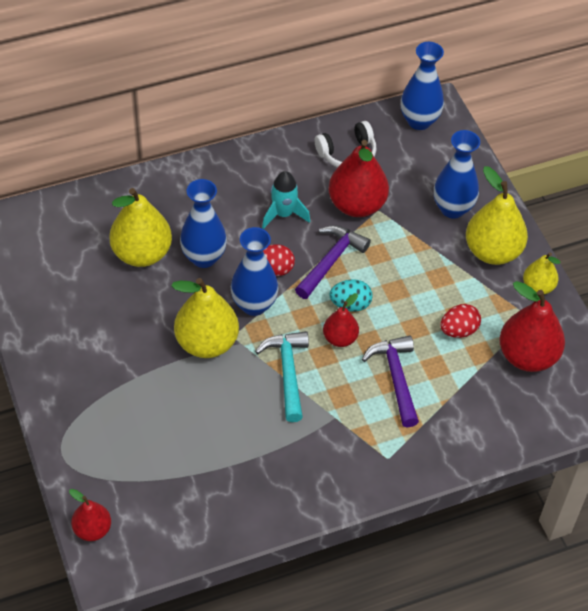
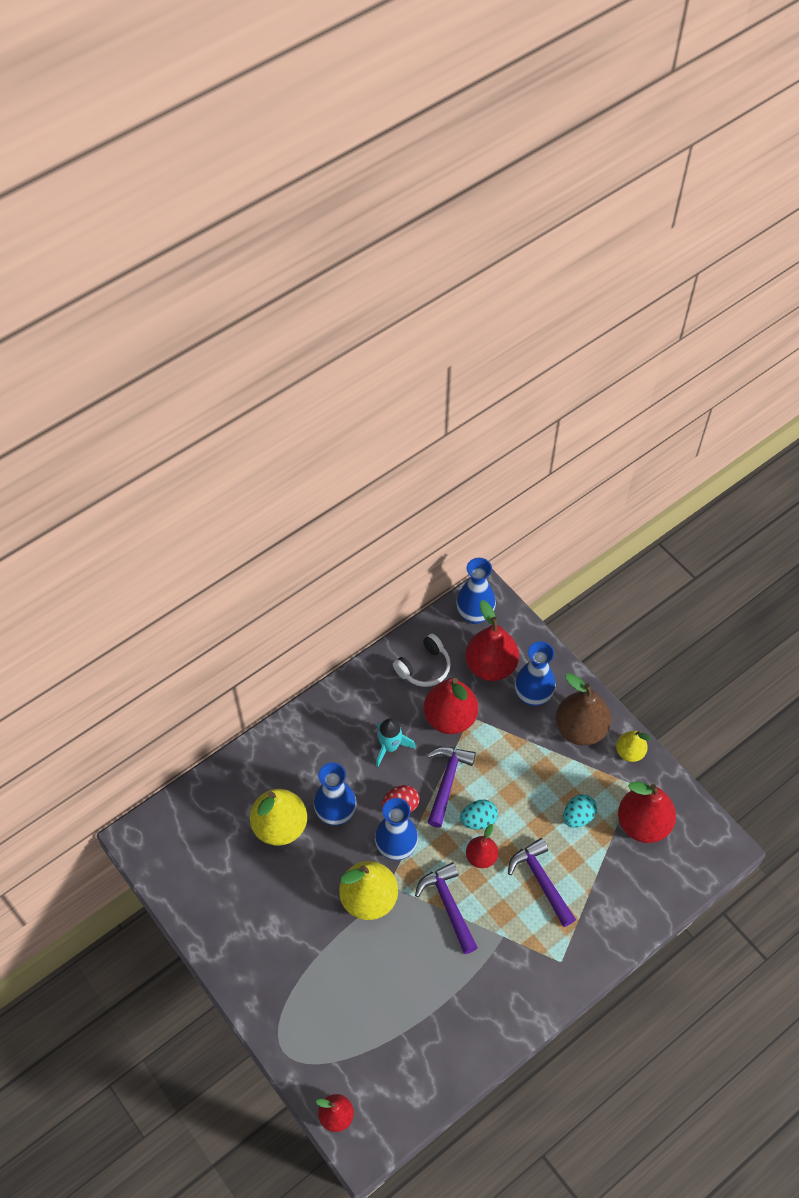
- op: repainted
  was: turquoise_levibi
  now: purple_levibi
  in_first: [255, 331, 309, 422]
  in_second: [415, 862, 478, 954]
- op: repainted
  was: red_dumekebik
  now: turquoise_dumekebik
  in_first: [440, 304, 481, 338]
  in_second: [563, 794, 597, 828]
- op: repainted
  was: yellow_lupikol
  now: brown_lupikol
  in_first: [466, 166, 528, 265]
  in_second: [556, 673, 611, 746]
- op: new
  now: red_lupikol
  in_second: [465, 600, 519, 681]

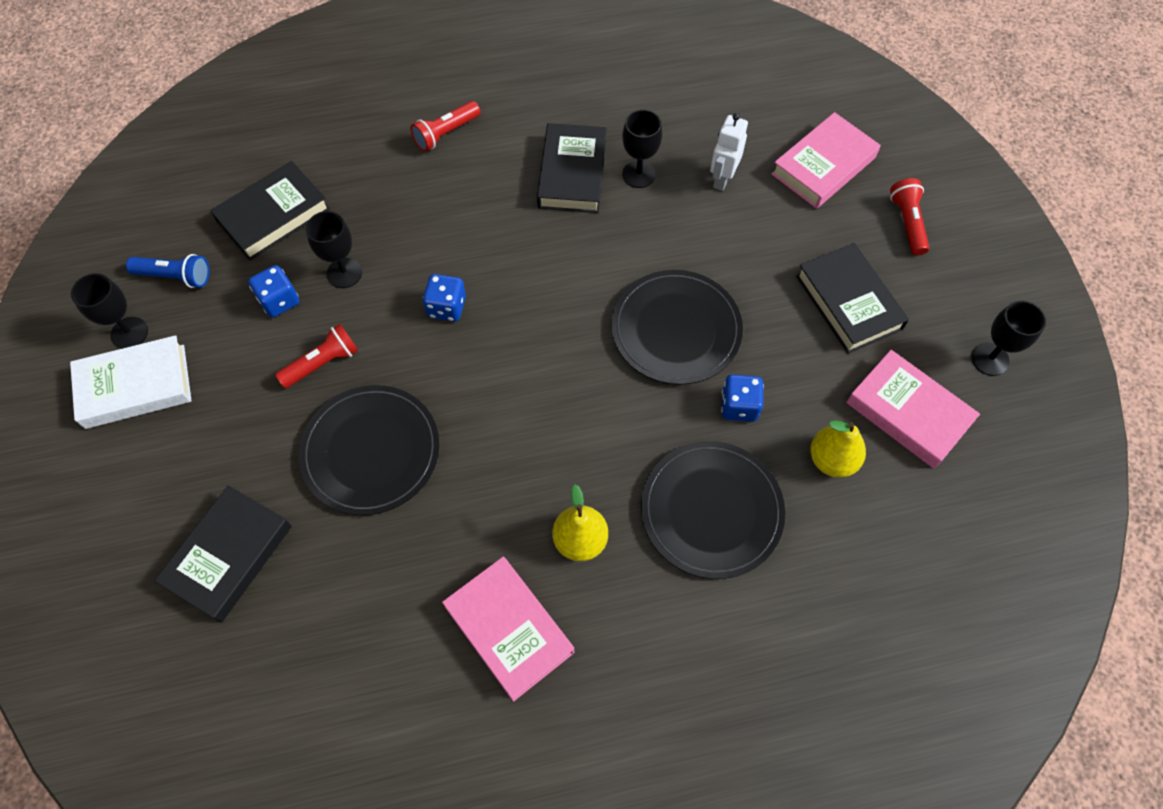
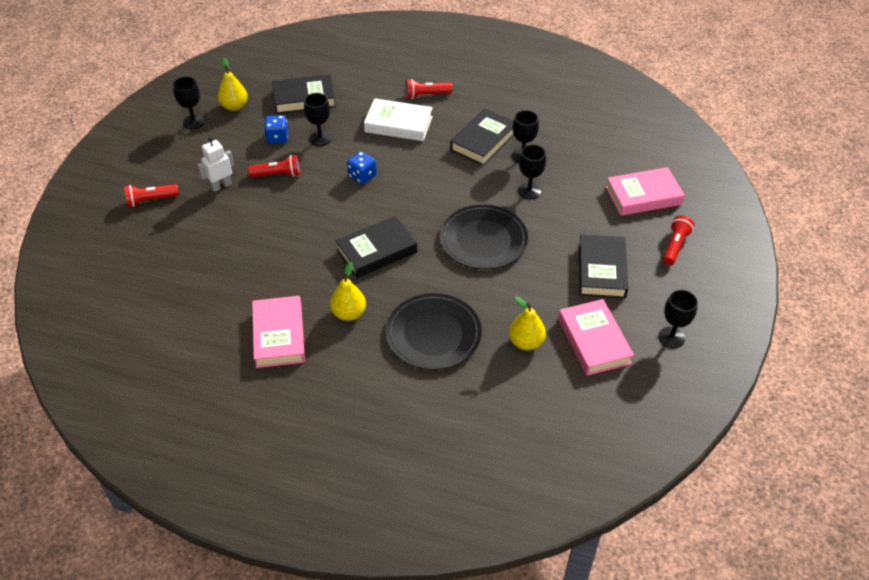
- op: shifted
  was: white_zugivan
  in_first: [70, 335, 192, 429]
  in_second: [364, 98, 433, 141]
- op: swapped
  was: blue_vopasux
  now: yellow_lupikol
  in_first: [126, 254, 210, 288]
  in_second: [218, 58, 248, 111]
- op: shifted
  was: black_zugivan
  in_first: [154, 485, 292, 623]
  in_second: [336, 216, 417, 278]
- op: gone
  was: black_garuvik
  in_first: [299, 385, 440, 515]
- op: shifted
  was: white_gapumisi
  in_first: [710, 113, 748, 191]
  in_second: [197, 137, 234, 192]
- op: gone
  was: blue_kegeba
  in_first: [721, 374, 764, 422]
- op: new
  now: red_vopasux
  in_second: [124, 184, 179, 207]
- op: new
  now: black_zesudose
  in_second: [518, 145, 546, 200]

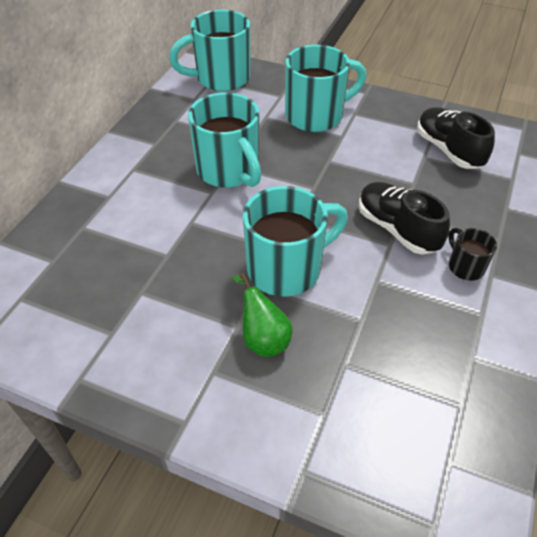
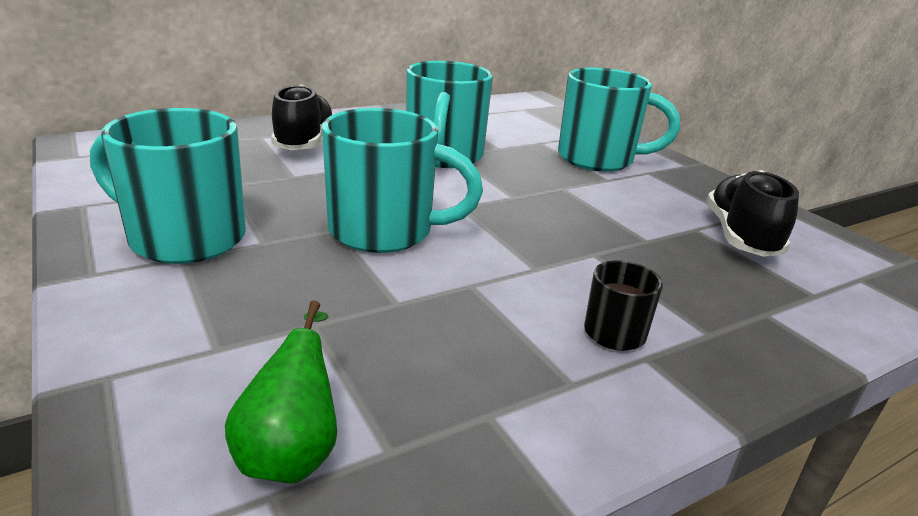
- op: shifted
  was: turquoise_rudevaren
  in_first: [169, 10, 250, 91]
  in_second: [90, 108, 246, 264]
- op: shifted
  was: green_lupikol
  in_first: [232, 273, 293, 357]
  in_second: [225, 301, 337, 484]
- op: shifted
  was: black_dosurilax
  in_first: [359, 182, 450, 255]
  in_second: [271, 84, 334, 150]

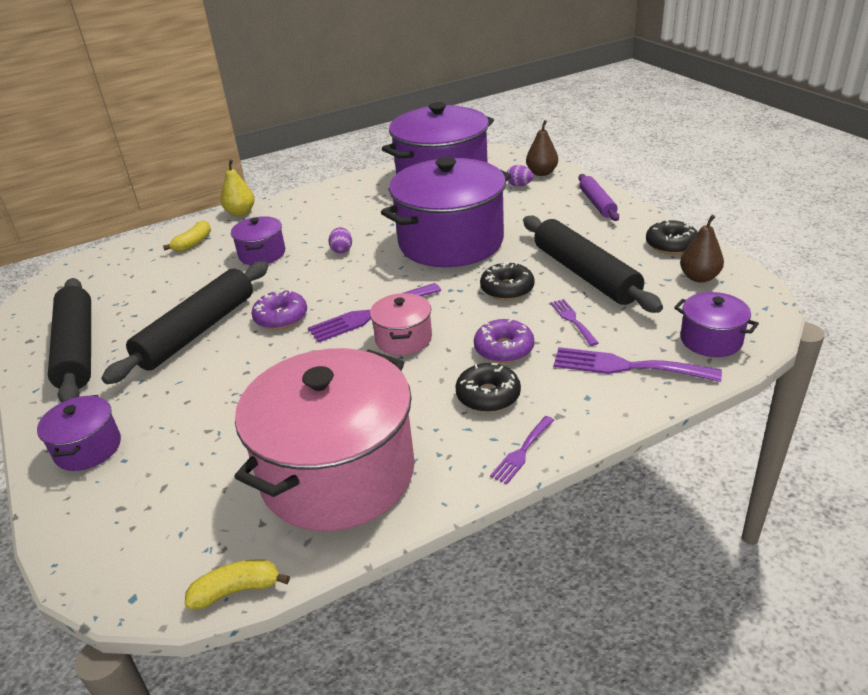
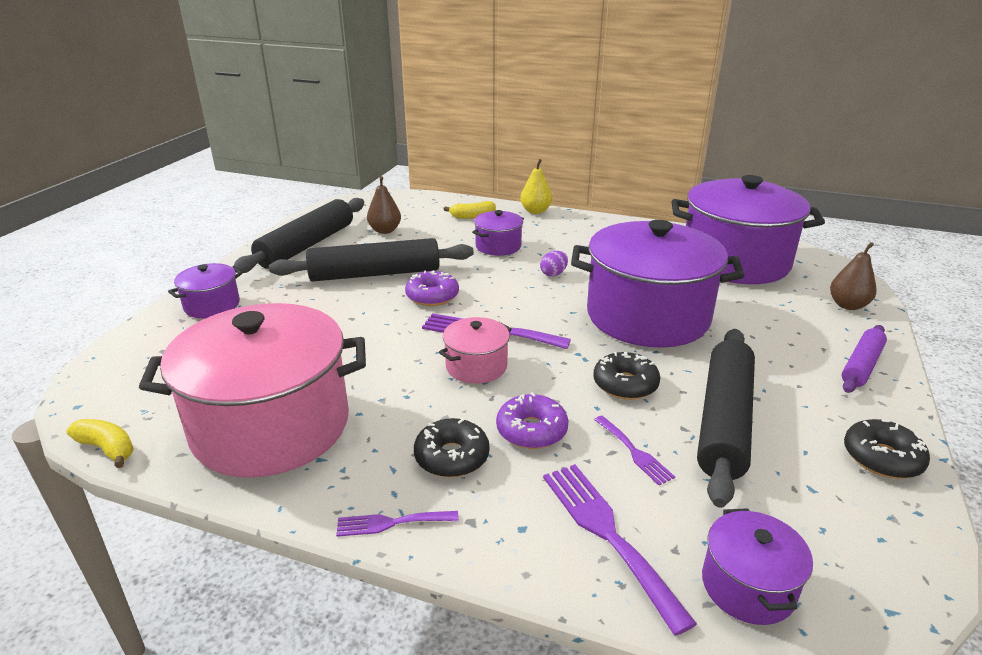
- op: gone
  was: purple_dumekebik
  in_first: [507, 165, 533, 186]
- op: rotated
  was: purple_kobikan
  in_first: [550, 299, 598, 346]
  in_second: [594, 416, 675, 485]
  clockwise: 120
- op: shifted
  was: brown_lupikol
  in_first: [680, 215, 724, 283]
  in_second: [367, 176, 401, 234]

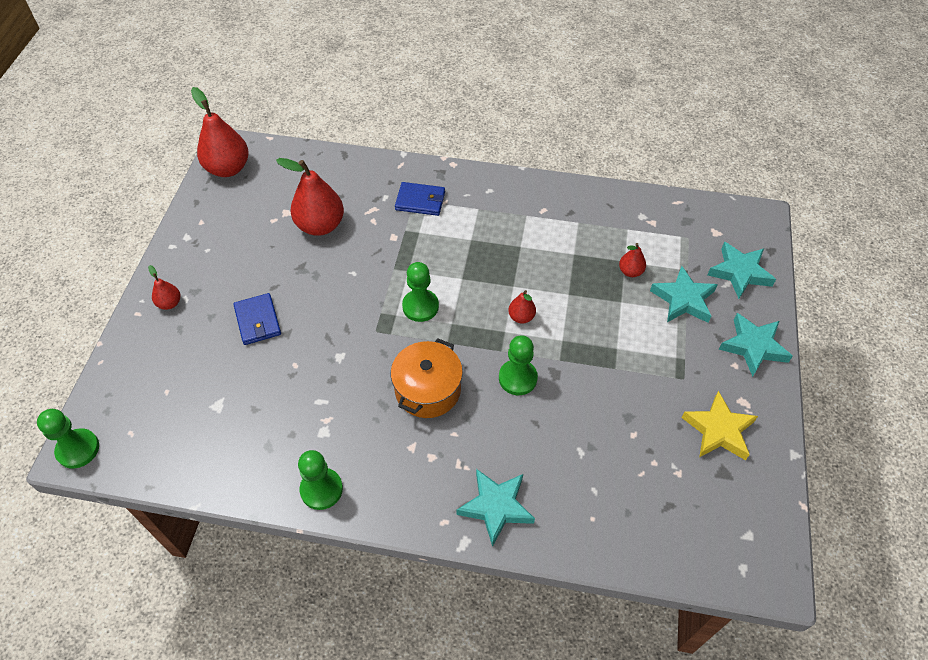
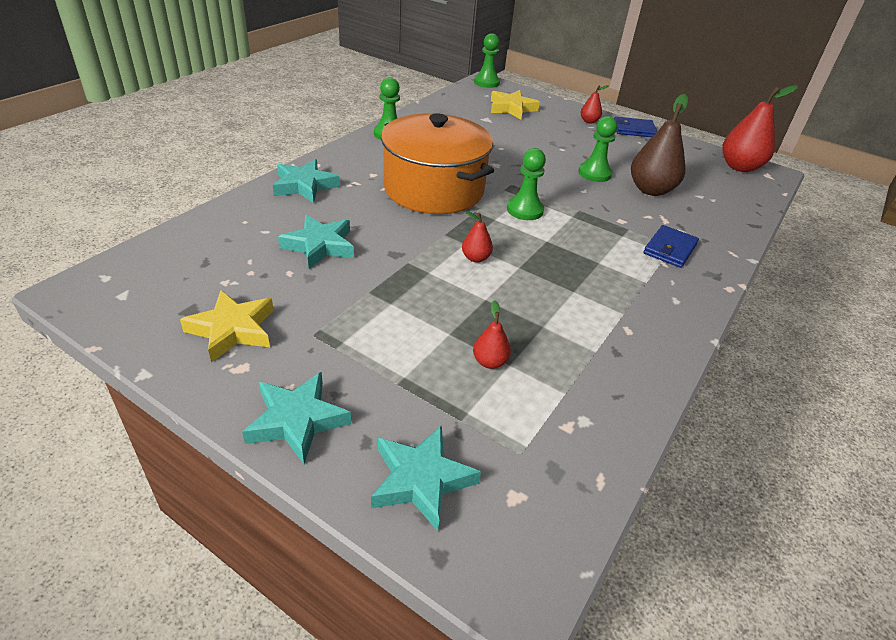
- op: shifted
  was: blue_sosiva
  in_first: [233, 293, 281, 345]
  in_second: [614, 117, 657, 137]
- op: repainted
  was: red_lupikol
  now: brown_lupikol
  in_first: [276, 158, 344, 236]
  in_second: [631, 94, 688, 196]
- op: scaled
  was: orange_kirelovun
  in_first: [391, 338, 463, 418]
  in_second: [381, 113, 494, 214]
  ratio: 1.67
- op: shifted
  was: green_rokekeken
  in_first: [499, 335, 538, 395]
  in_second: [579, 116, 617, 182]
- op: shifted
  was: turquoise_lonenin
  in_first: [650, 266, 718, 323]
  in_second: [278, 215, 354, 269]
- op: new
  now: yellow_lonenin
  in_second: [491, 90, 540, 119]

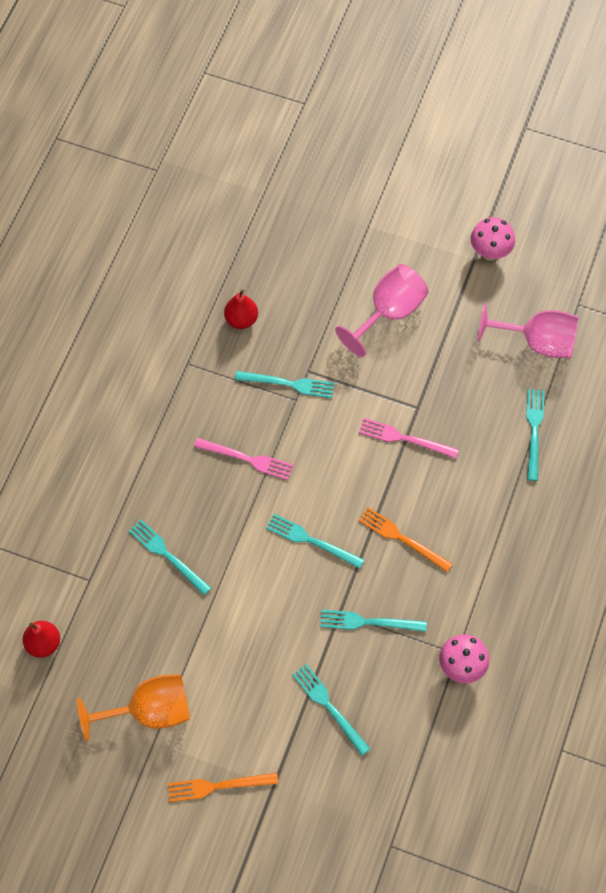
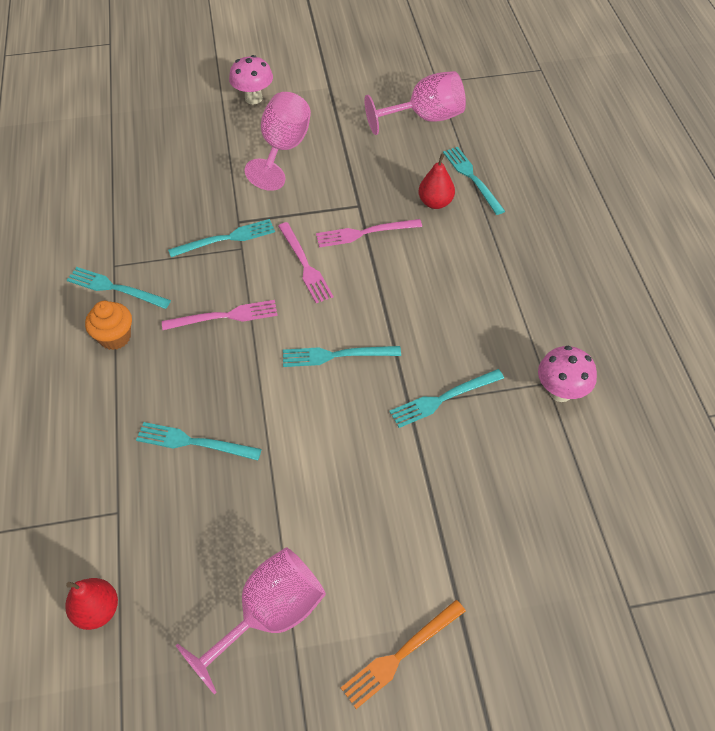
- op: repainted
  was: orange_zesudose
  now: pink_zesudose
  in_first: [77, 674, 190, 742]
  in_second: [175, 547, 326, 694]
- op: shifted
  was: red_lupikol
  in_first: [224, 289, 258, 329]
  in_second: [419, 154, 455, 209]
- op: shifted
  was: turquoise_kobikan
  in_first: [292, 664, 370, 756]
  in_second: [67, 267, 171, 309]
- op: gone
  was: orange_kobikan
  in_first: [358, 507, 452, 572]
- op: shifted
  was: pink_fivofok
  in_first: [471, 217, 515, 261]
  in_second: [229, 55, 273, 105]
- op: new
  now: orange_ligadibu
  in_second: [85, 301, 132, 350]
- op: new
  now: pink_kobikan
  in_second: [278, 222, 333, 303]

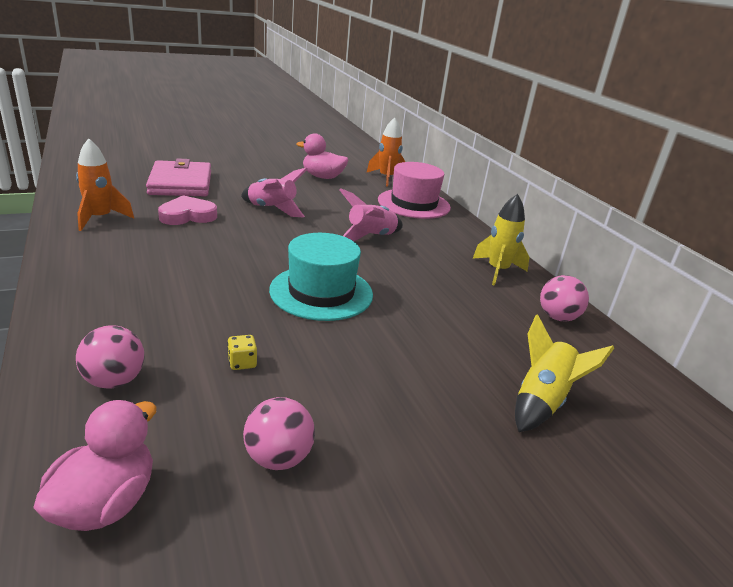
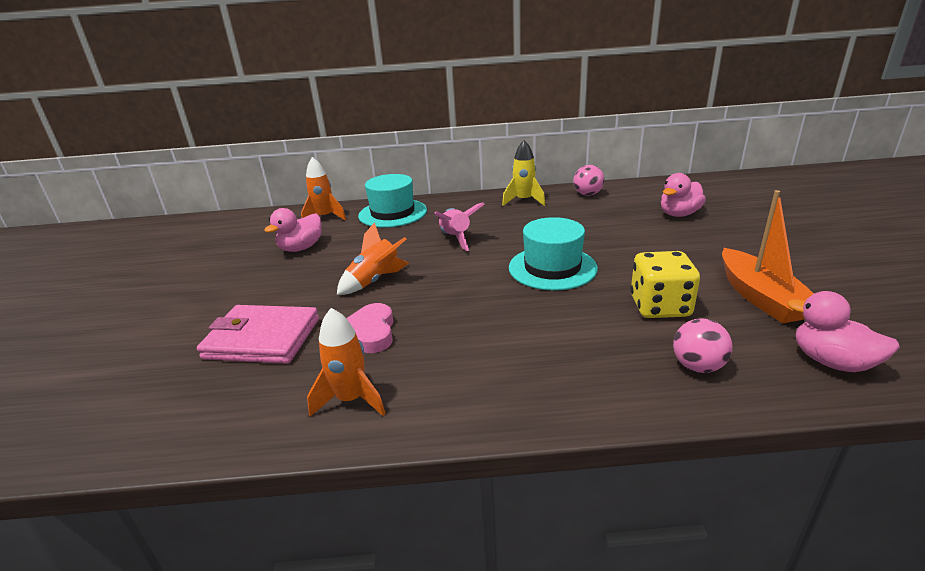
- op: scaled
  was: yellow_kegeba
  in_first: [227, 335, 257, 370]
  in_second: [631, 251, 700, 318]
  ratio: 2.48
- op: repainted
  was: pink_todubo
  now: orange_todubo
  in_first: [241, 167, 308, 217]
  in_second: [337, 222, 409, 295]
- op: swapped
  was: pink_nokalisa
  now: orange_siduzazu
  in_first: [243, 397, 315, 470]
  in_second: [722, 190, 814, 323]
- op: repainted
  was: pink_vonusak
  now: turquoise_vonusak
  in_first: [378, 162, 451, 219]
  in_second: [358, 174, 427, 228]
- op: swapped
  was: yellow_todubo
  now: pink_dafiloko
  in_first: [515, 314, 614, 432]
  in_second: [661, 173, 706, 217]

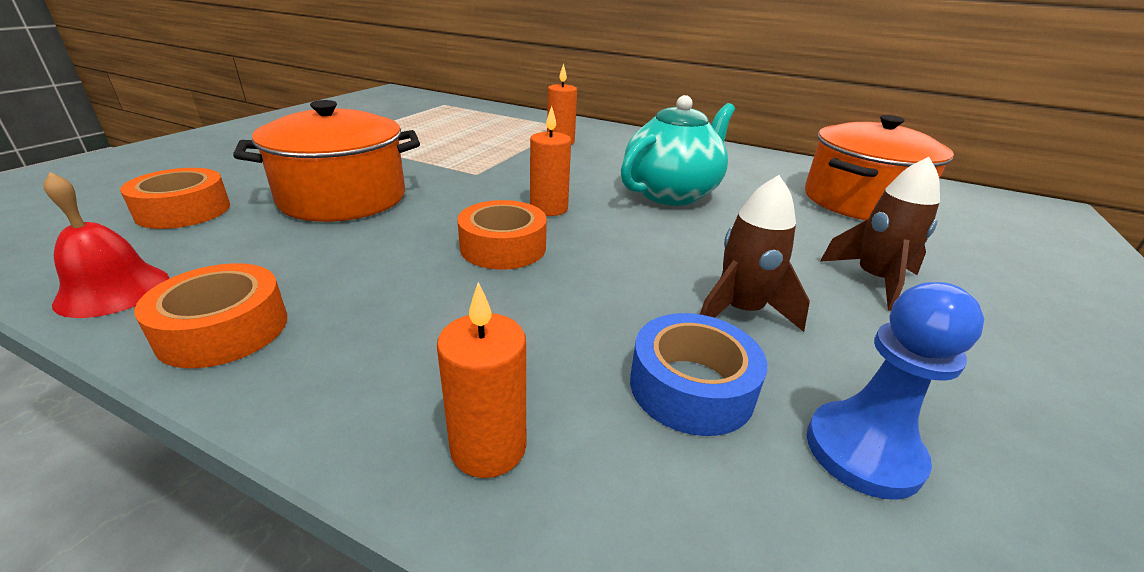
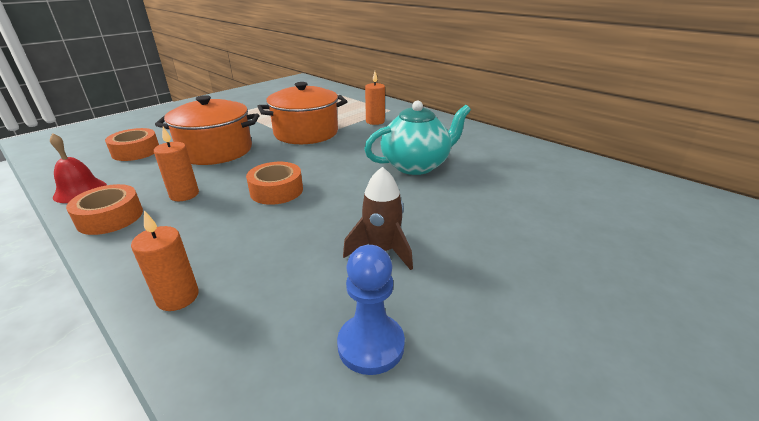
- op: shifted
  was: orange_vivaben
  in_first: [530, 106, 571, 216]
  in_second: [154, 127, 199, 201]
- op: gone
  was: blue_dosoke
  in_first: [630, 313, 767, 436]
- op: shifted
  was: orange_kirelovun
  in_first: [805, 115, 954, 220]
  in_second: [257, 82, 347, 144]
- op: gone
  was: brown_todubo
  in_first: [820, 157, 940, 311]

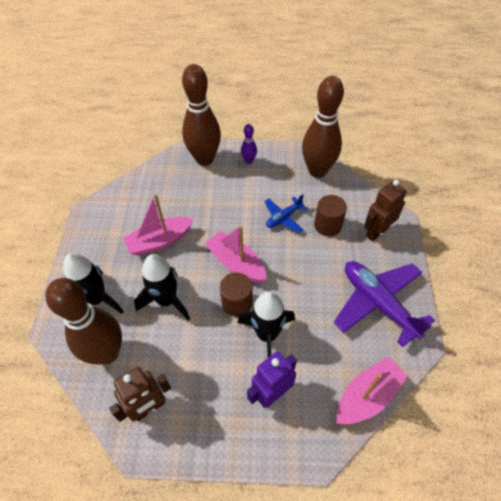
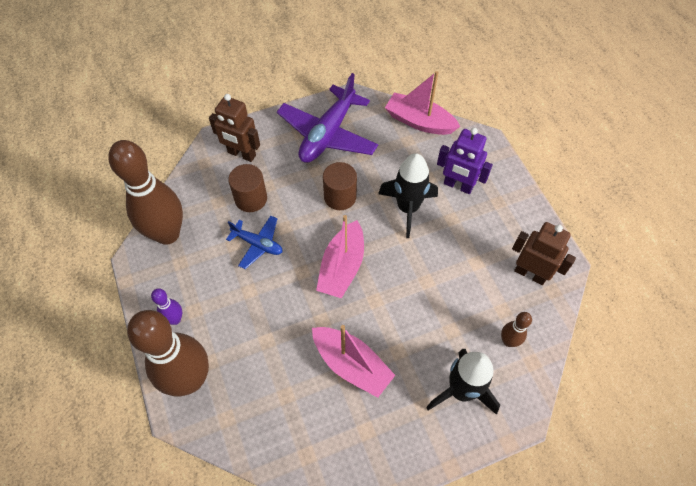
- op: scaled
  was: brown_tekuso
  in_first: [45, 278, 122, 365]
  in_second: [501, 312, 532, 347]
  ratio: 0.44
- op: gone
  was: black_todubo
  in_first: [134, 254, 190, 321]
- op: shifted
  was: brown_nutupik
  in_first: [220, 272, 253, 317]
  in_second: [323, 162, 357, 210]

